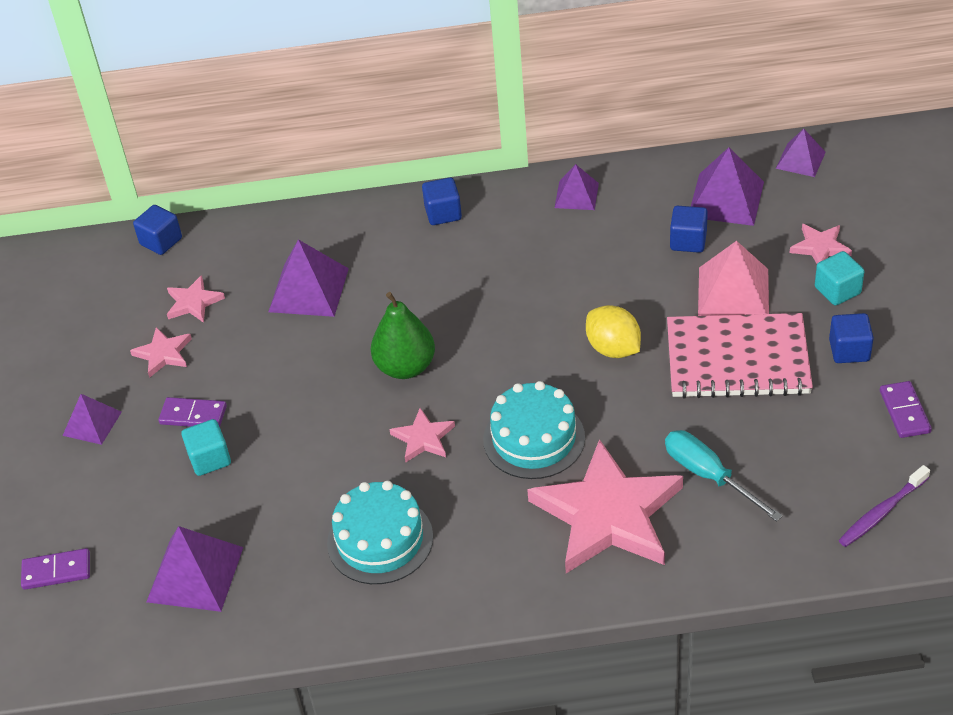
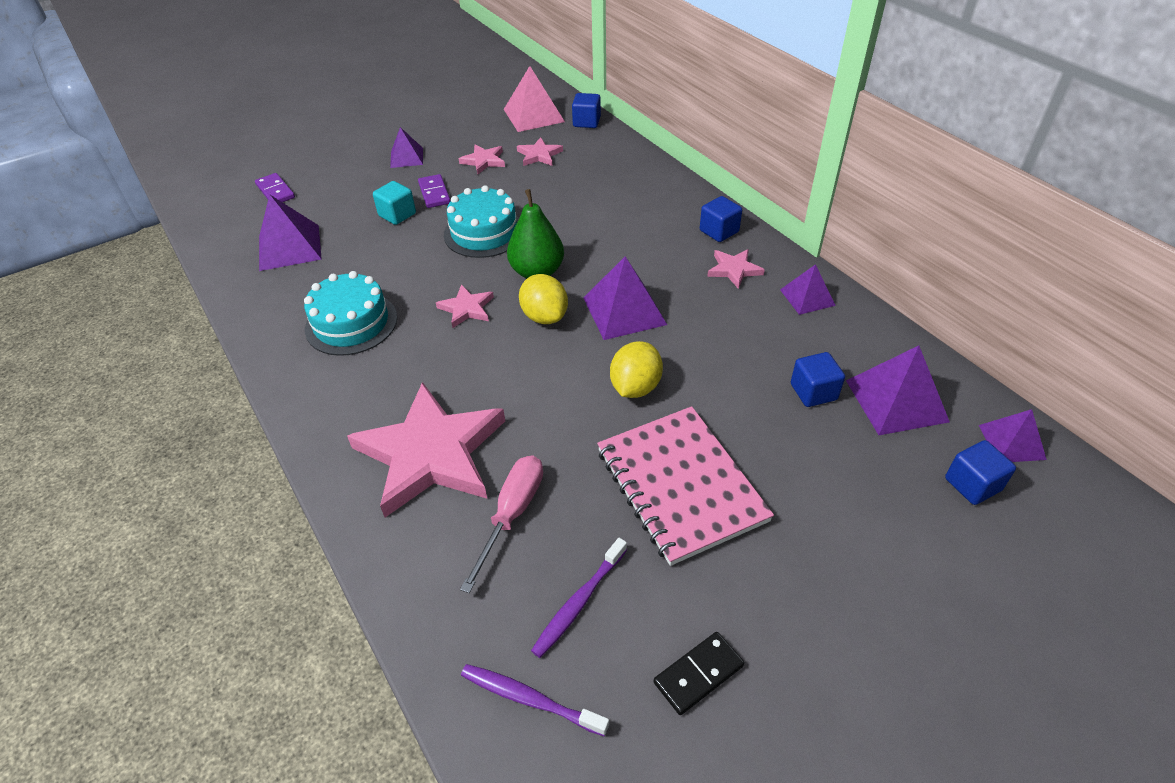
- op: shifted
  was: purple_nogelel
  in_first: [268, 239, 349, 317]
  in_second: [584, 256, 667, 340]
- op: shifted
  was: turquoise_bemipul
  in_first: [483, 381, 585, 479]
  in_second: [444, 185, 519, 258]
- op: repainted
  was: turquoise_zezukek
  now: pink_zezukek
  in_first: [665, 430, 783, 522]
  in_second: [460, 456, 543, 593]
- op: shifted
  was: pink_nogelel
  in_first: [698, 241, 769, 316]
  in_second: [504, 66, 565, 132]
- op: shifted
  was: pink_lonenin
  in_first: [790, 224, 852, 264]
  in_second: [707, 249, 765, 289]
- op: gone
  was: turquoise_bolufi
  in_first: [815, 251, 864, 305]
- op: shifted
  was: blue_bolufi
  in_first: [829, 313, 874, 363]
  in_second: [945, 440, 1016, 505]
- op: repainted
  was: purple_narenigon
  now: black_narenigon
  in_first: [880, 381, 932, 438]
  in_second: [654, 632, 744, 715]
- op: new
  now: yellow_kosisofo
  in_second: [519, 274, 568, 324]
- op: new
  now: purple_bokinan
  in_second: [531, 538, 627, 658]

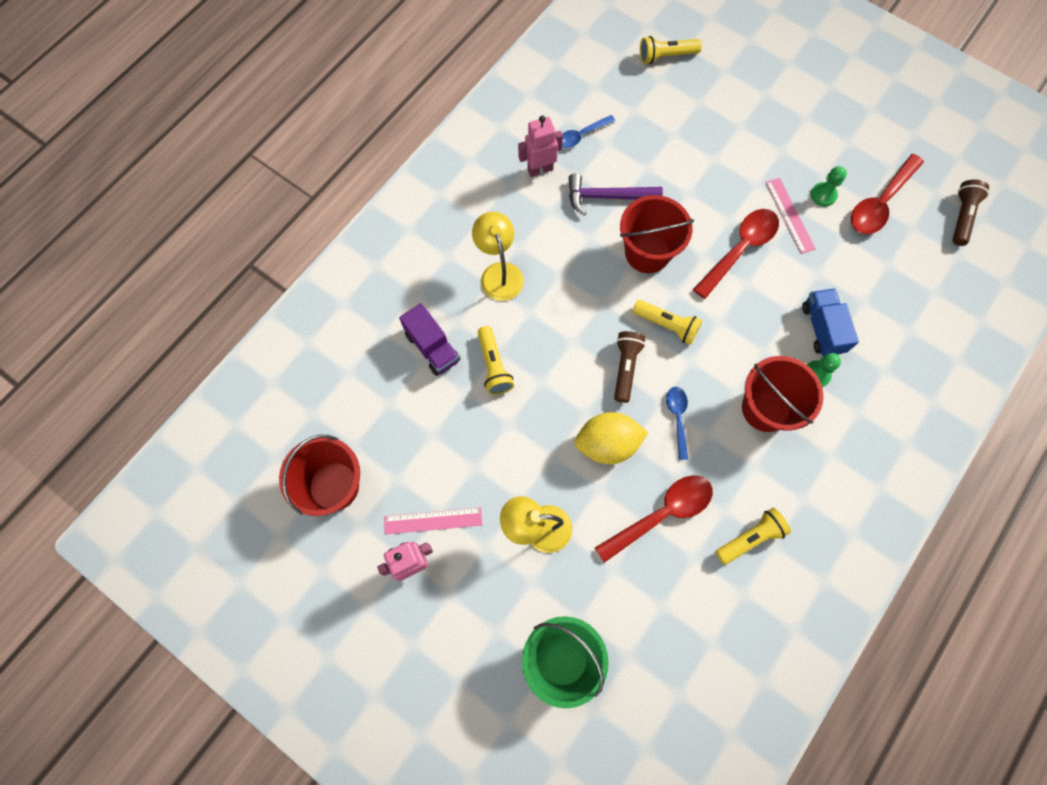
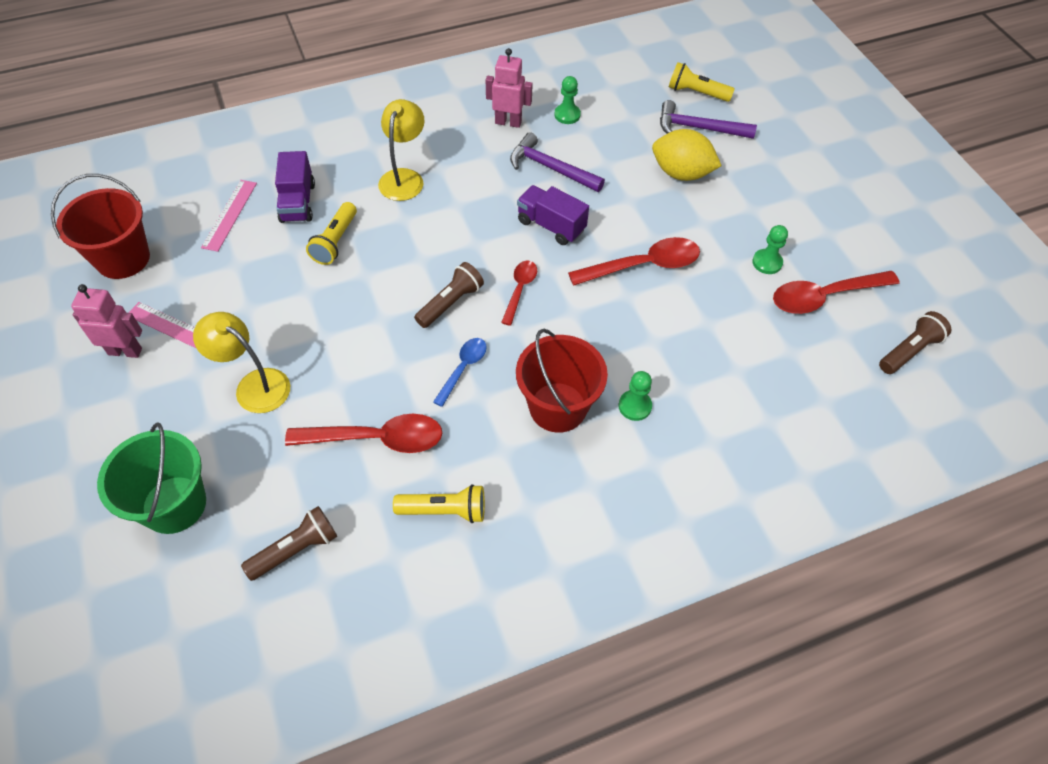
- op: swapped
  was: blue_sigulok
  now: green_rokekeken
  in_first: [562, 115, 615, 148]
  in_second: [554, 76, 581, 124]
- op: shifted
  was: yellow_kosisofo
  in_first: [574, 412, 649, 464]
  in_second: [652, 129, 722, 181]
- op: swapped
  was: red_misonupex
  now: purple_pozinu
  in_first: [620, 195, 694, 273]
  in_second: [517, 185, 589, 245]
- op: swapped
  was: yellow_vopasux
  now: red_sigulok
  in_first: [632, 300, 703, 345]
  in_second: [501, 260, 537, 326]
- op: shifted
  was: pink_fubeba
  in_first: [765, 178, 816, 254]
  in_second: [201, 180, 257, 252]
- op: gone
  was: blue_pozinu
  in_first: [802, 288, 859, 356]
- op: new
  now: brown_vopasux
  in_second: [241, 506, 337, 581]
- op: new
  now: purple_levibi
  in_second: [660, 100, 757, 139]

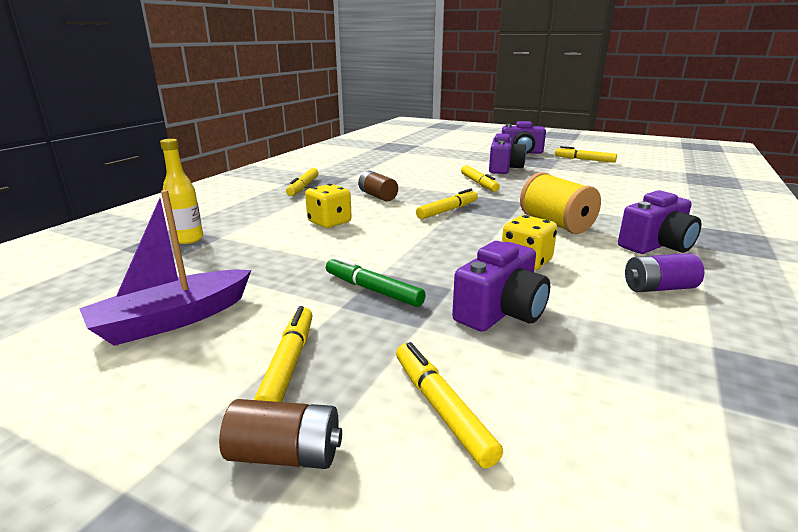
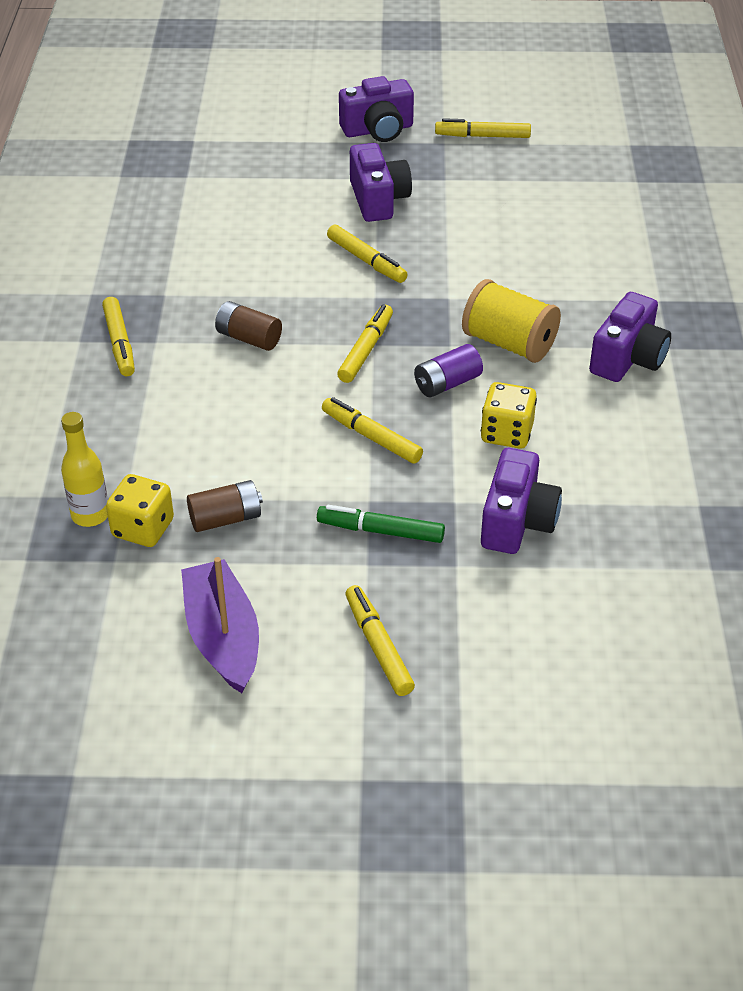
- op: rotated
  was: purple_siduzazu
  in_first: [79, 190, 251, 346]
  in_second: [181, 557, 259, 693]
  clockwise: 135
- op: shifted
  was: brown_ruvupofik
  in_first: [219, 399, 342, 469]
  in_second: [187, 480, 263, 532]
- op: shifted
  was: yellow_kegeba
  in_first: [305, 184, 352, 228]
  in_second: [106, 474, 174, 547]
- op: shifted
  was: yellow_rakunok
  in_first: [396, 342, 503, 468]
  in_second: [322, 397, 423, 464]
- op: shifted
  was: purple_ruvupofik
  in_first: [625, 253, 704, 292]
  in_second: [414, 344, 483, 397]

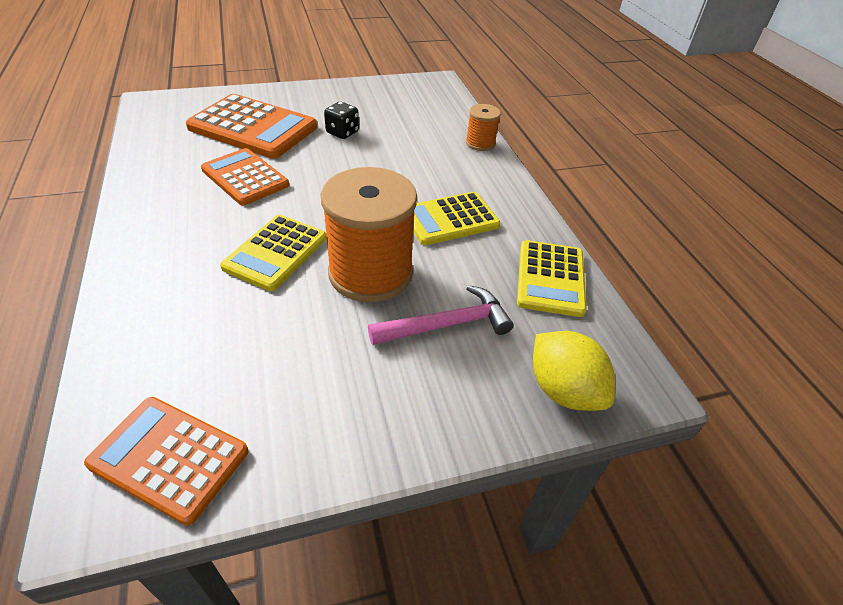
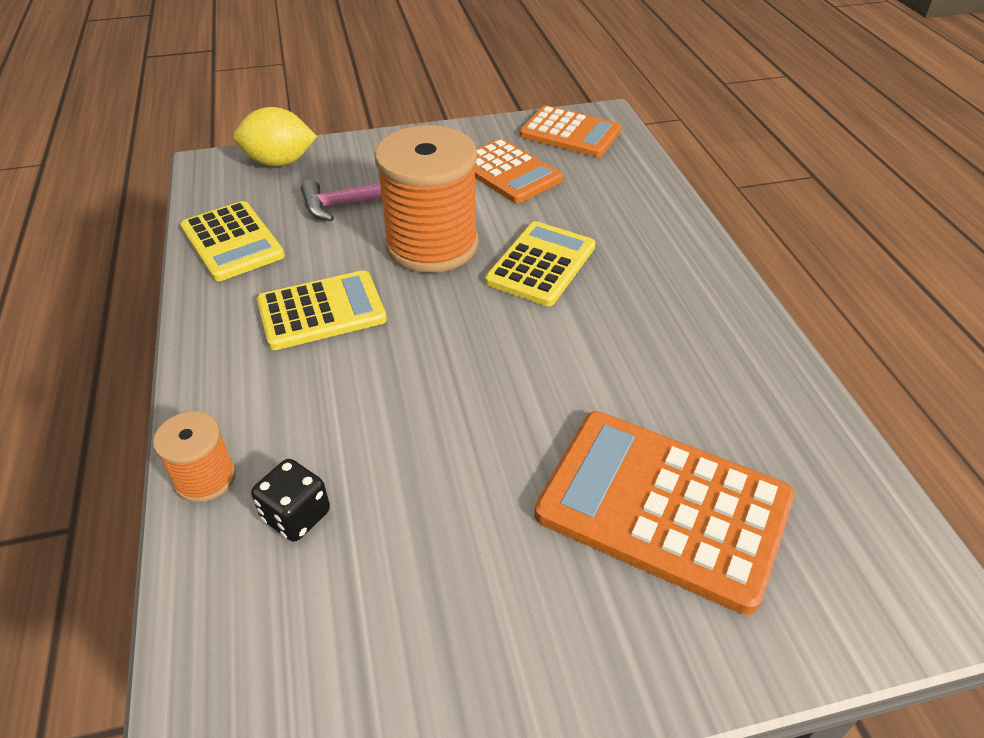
- op: shifted
  was: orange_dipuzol
  in_first: [201, 148, 289, 206]
  in_second: [475, 138, 563, 203]
- op: shifted
  was: black_kegeba
  in_first: [324, 102, 359, 139]
  in_second: [251, 459, 330, 542]
- op: rotated
  was: yellow_dipuzol
  in_first: [517, 240, 587, 317]
  in_second: [181, 201, 285, 281]
  clockwise: 135
- op: rotated
  was: yellow_kosisofo
  in_first: [533, 331, 615, 411]
  in_second: [233, 107, 317, 167]
  clockwise: -60

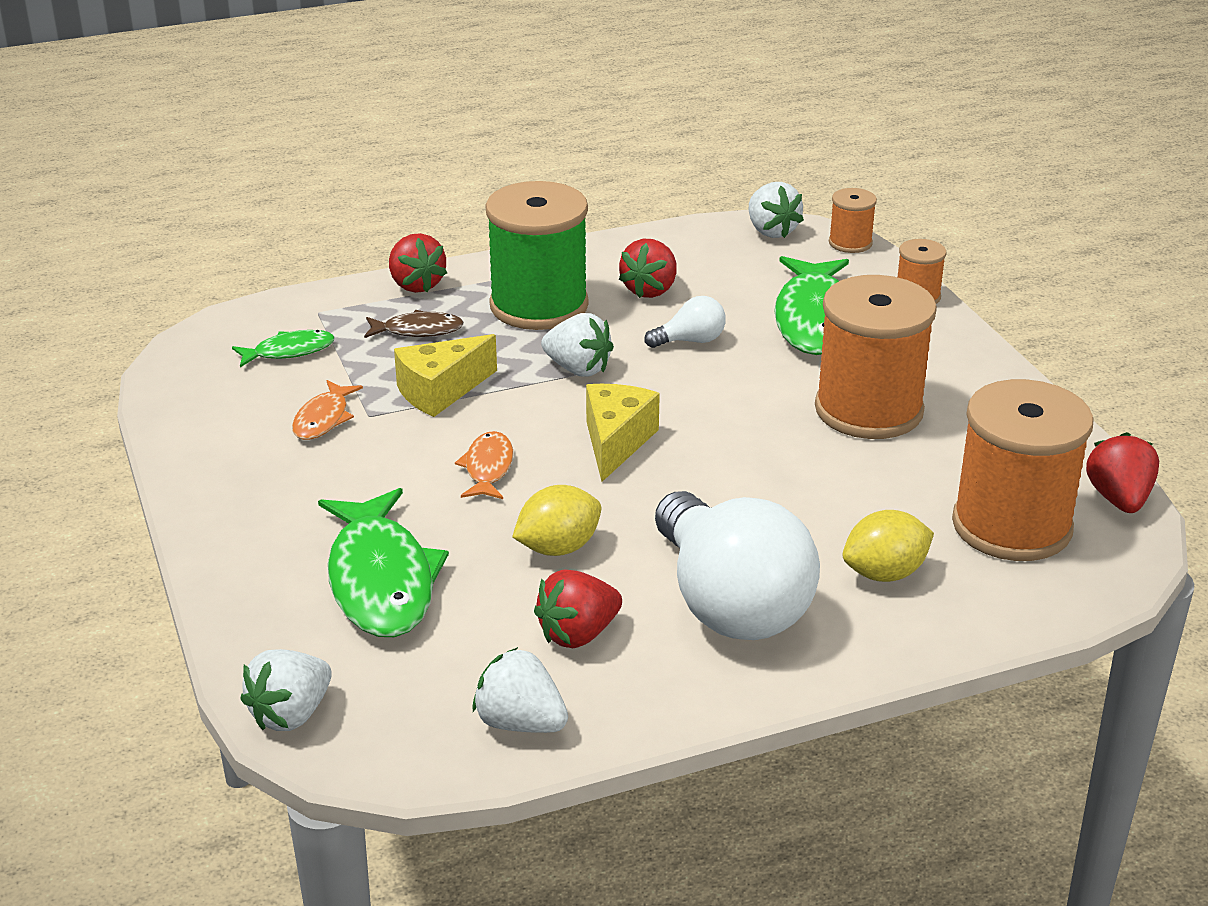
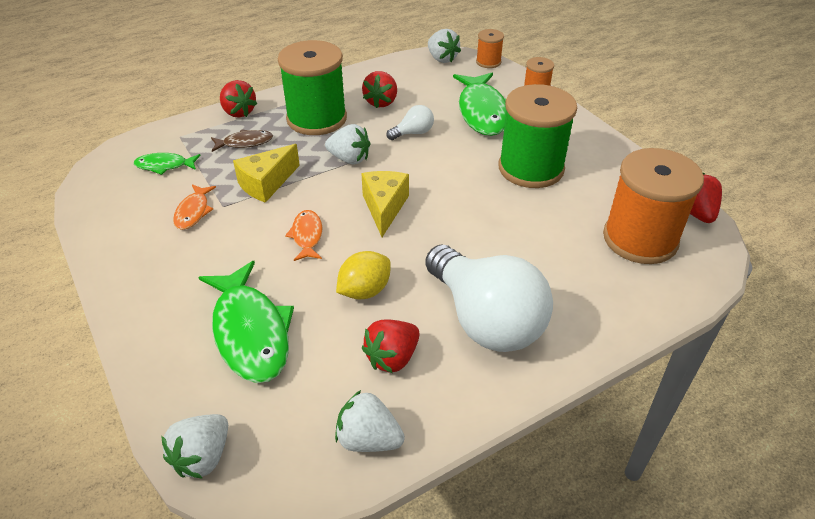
- op: rotated
  was: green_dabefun
  in_first: [232, 330, 335, 367]
  in_second: [134, 153, 201, 175]
  clockwise: -150
- op: repainted
  was: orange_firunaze
  now: green_firunaze
  in_first: [815, 275, 937, 439]
  in_second: [498, 84, 577, 188]
- op: gone
  was: yellow_kosisofo
  in_first: [842, 510, 934, 582]

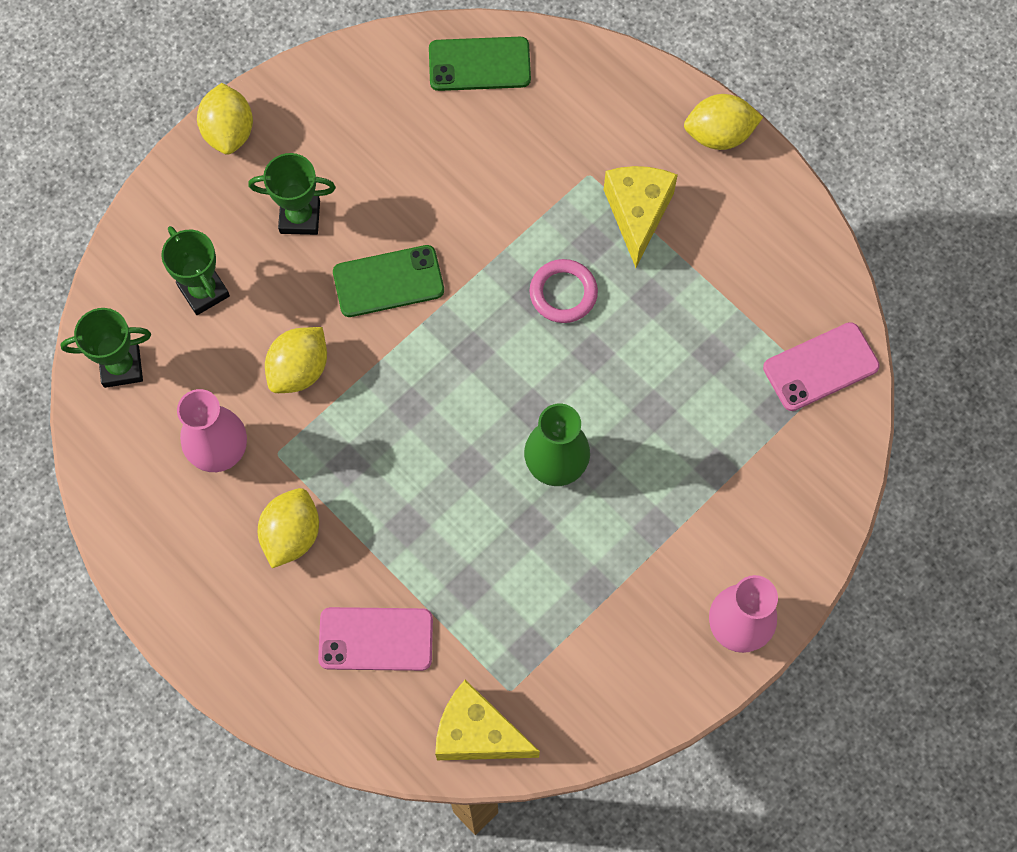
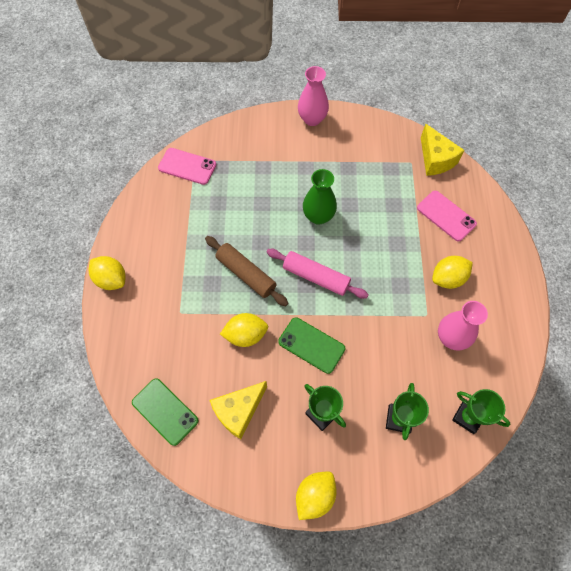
- op: shifted
  was: yellow_kosisofo
  in_first: [265, 327, 327, 393]
  in_second: [220, 313, 268, 347]
- op: swapped
  was: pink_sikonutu
  now: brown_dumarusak
  in_first: [530, 259, 598, 323]
  in_second: [205, 236, 288, 306]
- op: shifted
  was: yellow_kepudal
  in_first: [604, 166, 678, 268]
  in_second: [209, 381, 267, 439]
- op: new
  now: pink_dumarusak
  in_second: [267, 249, 369, 299]

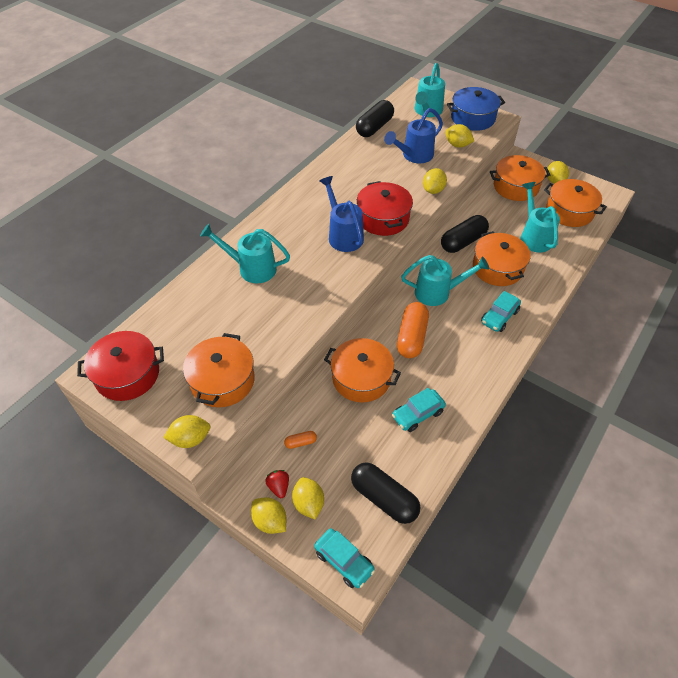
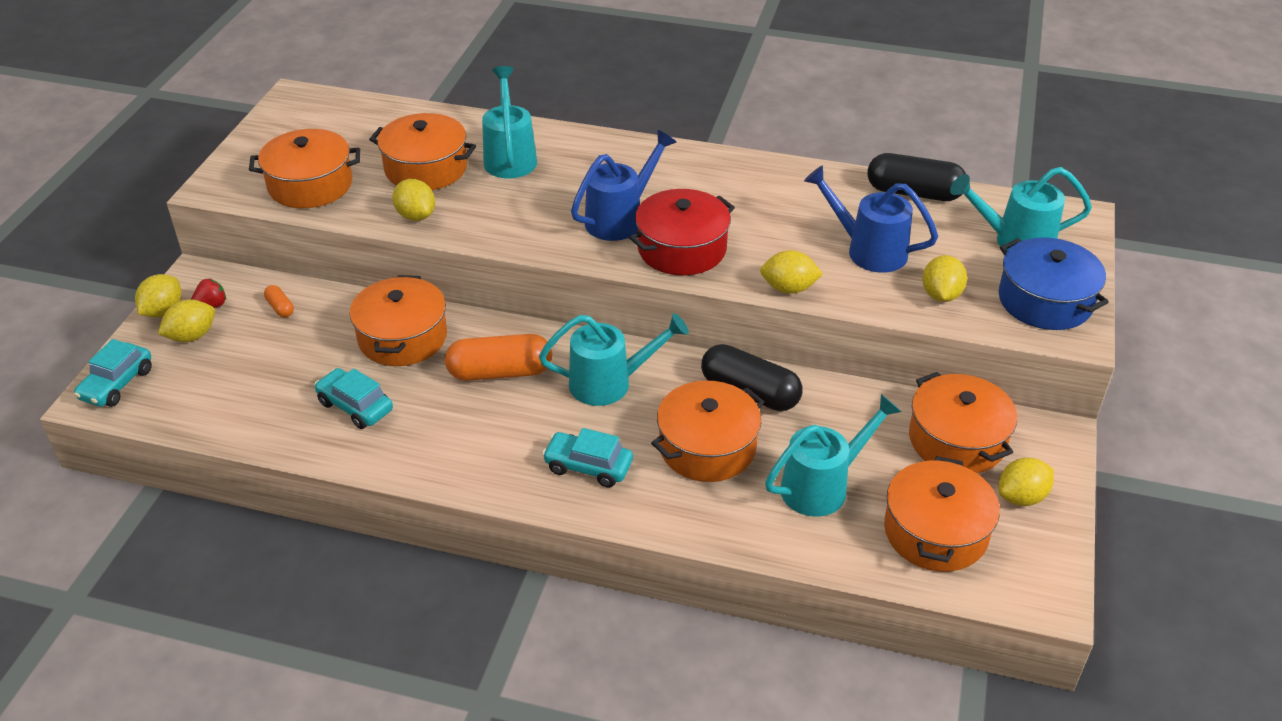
- op: gone
  was: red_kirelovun
  in_first: [77, 331, 164, 401]
- op: shifted
  was: yellow_kosisofo
  in_first: [163, 415, 210, 448]
  in_second: [392, 179, 435, 221]
- op: gone
  was: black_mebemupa
  in_first: [351, 462, 420, 524]
- op: rotated
  was: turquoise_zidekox
  in_first: [401, 255, 489, 306]
  in_second: [539, 313, 689, 406]
  clockwise: -75
- op: new
  now: orange_kirelovun
  in_second: [369, 113, 476, 190]

